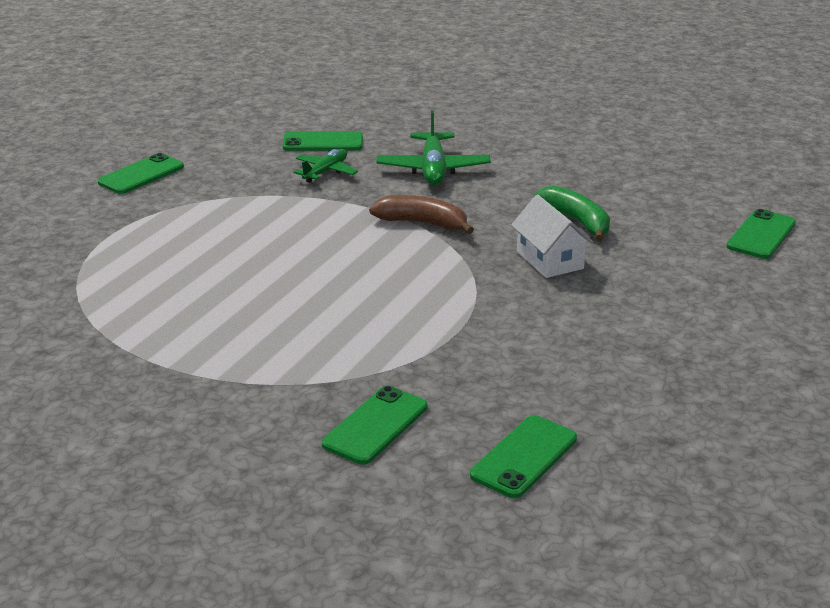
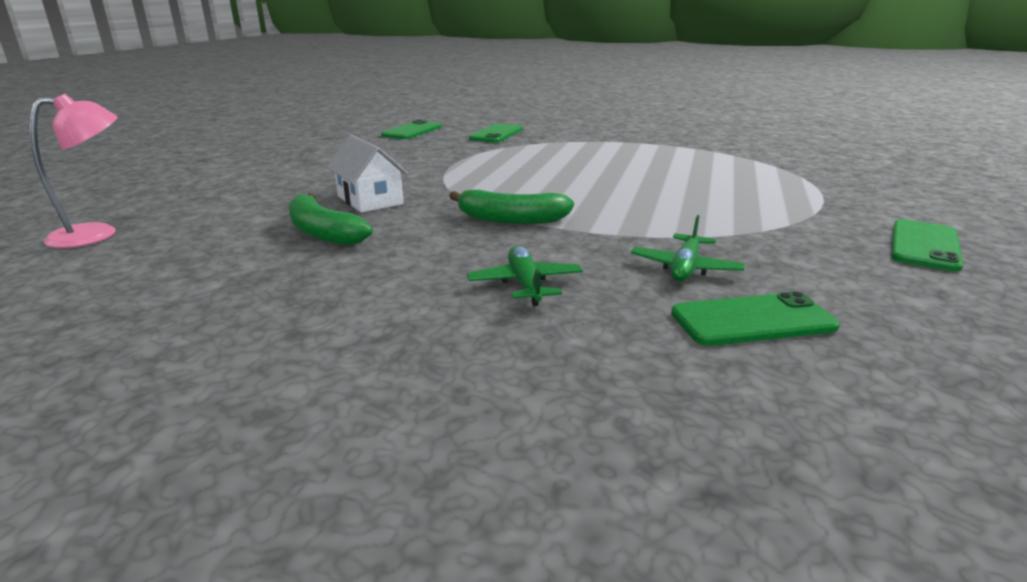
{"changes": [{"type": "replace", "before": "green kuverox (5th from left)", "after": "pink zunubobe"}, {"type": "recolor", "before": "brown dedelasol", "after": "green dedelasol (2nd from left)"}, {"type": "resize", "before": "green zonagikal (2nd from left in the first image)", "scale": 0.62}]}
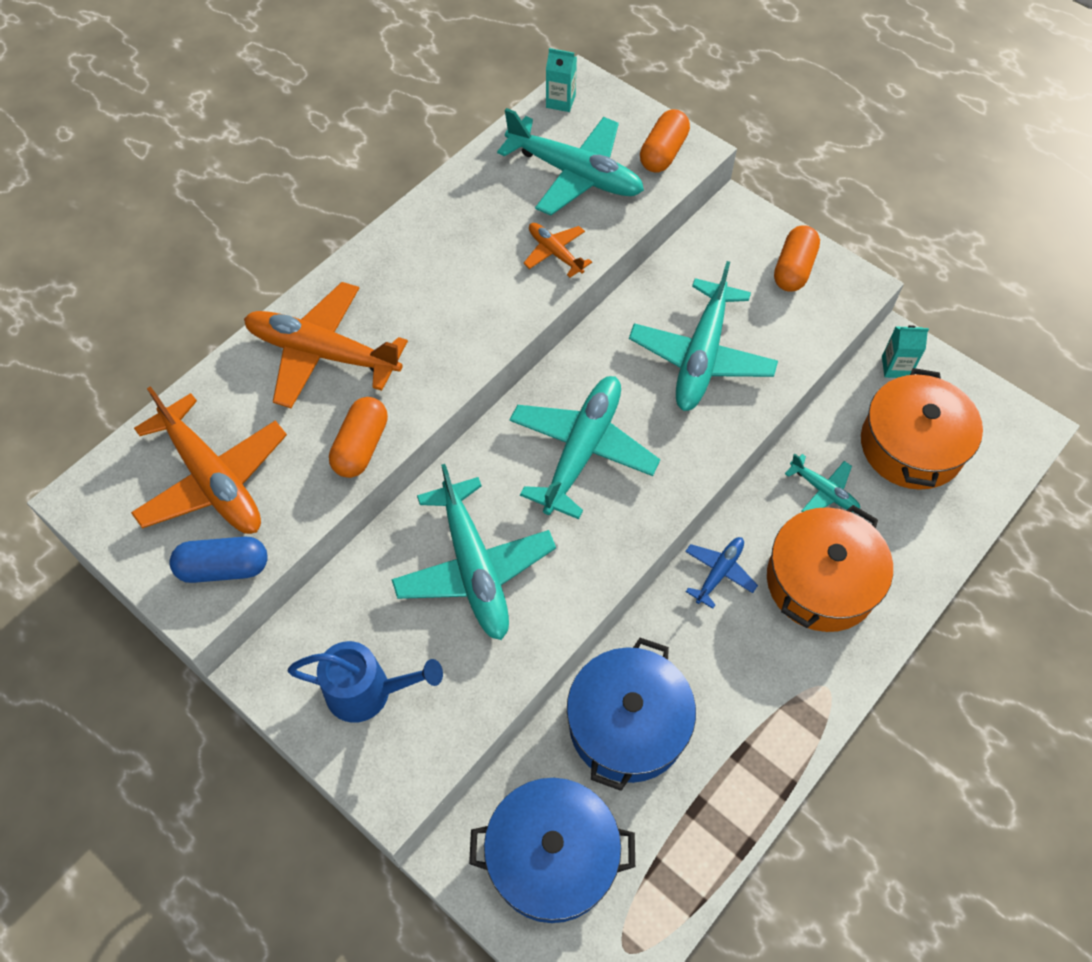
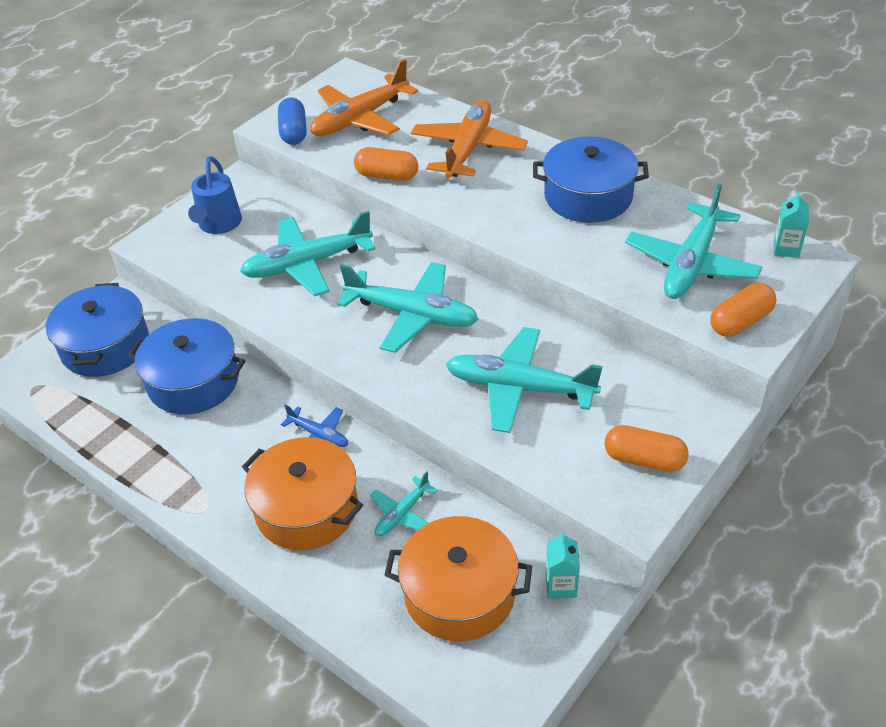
{"changes": [{"type": "delete", "before": "orange zonagikal (3rd from left)"}, {"type": "insert", "after": "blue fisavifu (3rd from left)"}, {"type": "rotate", "before": "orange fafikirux (2nd from left in the first image)", "turn": -60}]}
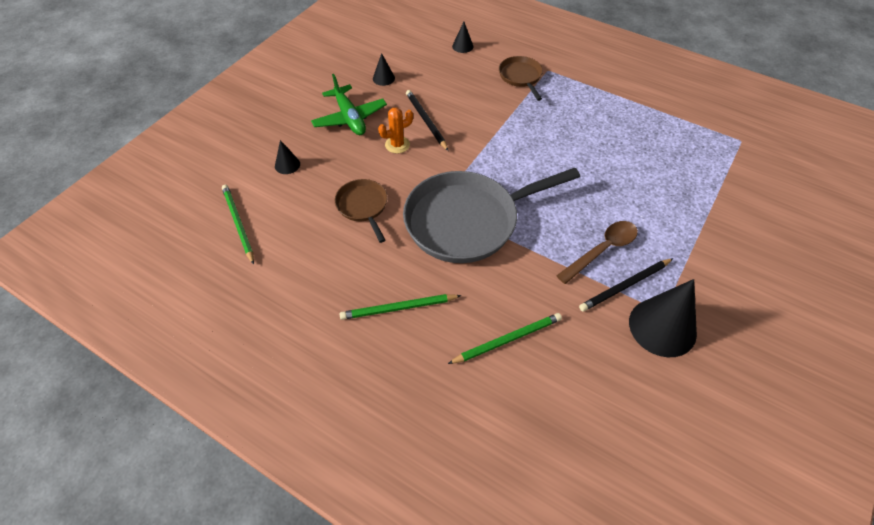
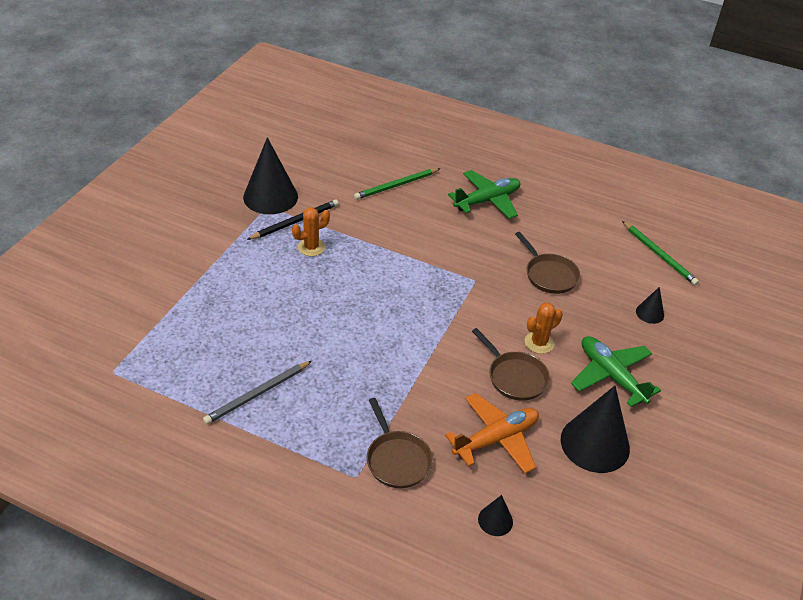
{"changes": [{"type": "delete", "before": "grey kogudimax"}, {"type": "insert", "after": "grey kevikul"}, {"type": "insert", "after": "orange zonagikal"}, {"type": "replace", "before": "green kevikul (2nd from left)", "after": "green zonagikal (1st from left)"}, {"type": "replace", "before": "black kevikul (1st from left)", "after": "brown kogudimax (2nd from left)"}, {"type": "replace", "before": "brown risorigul", "after": "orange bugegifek (1st from left)"}, {"type": "resize", "before": "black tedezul (2nd from left in the first image)", "scale": 2.13}]}
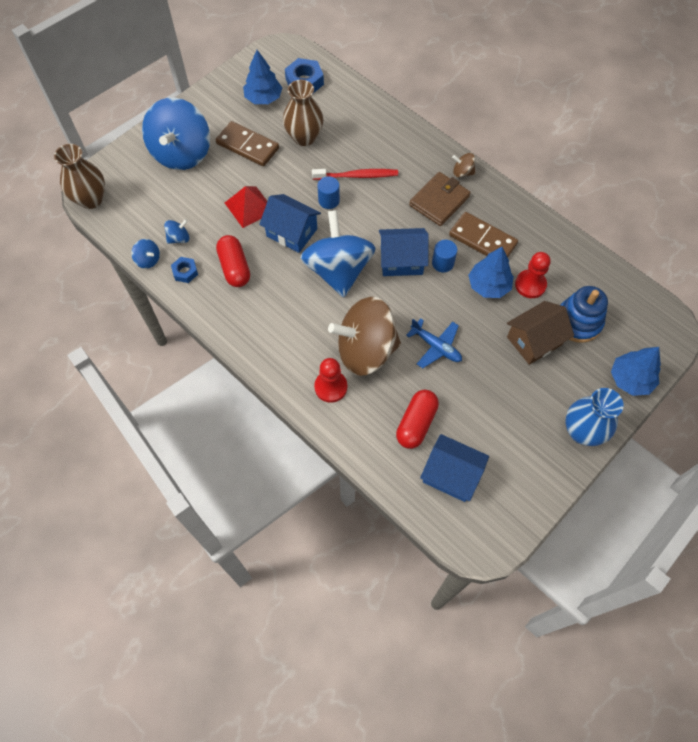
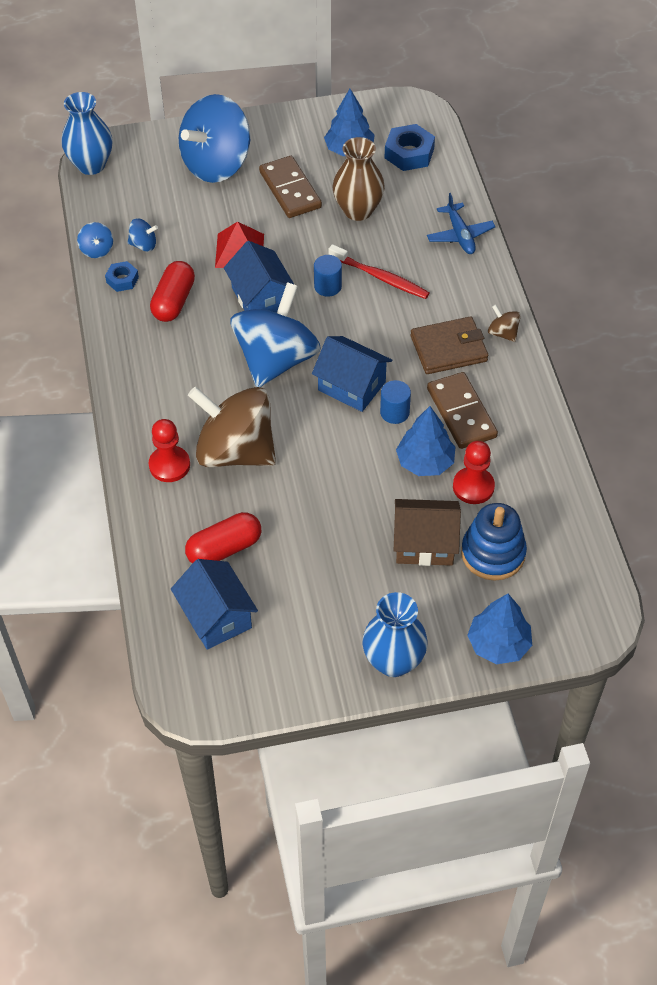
{"changes": [{"type": "move", "before": "blue zonagikal"}, {"type": "recolor", "before": "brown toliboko (1st from left)", "after": "blue toliboko (1st from left)"}]}
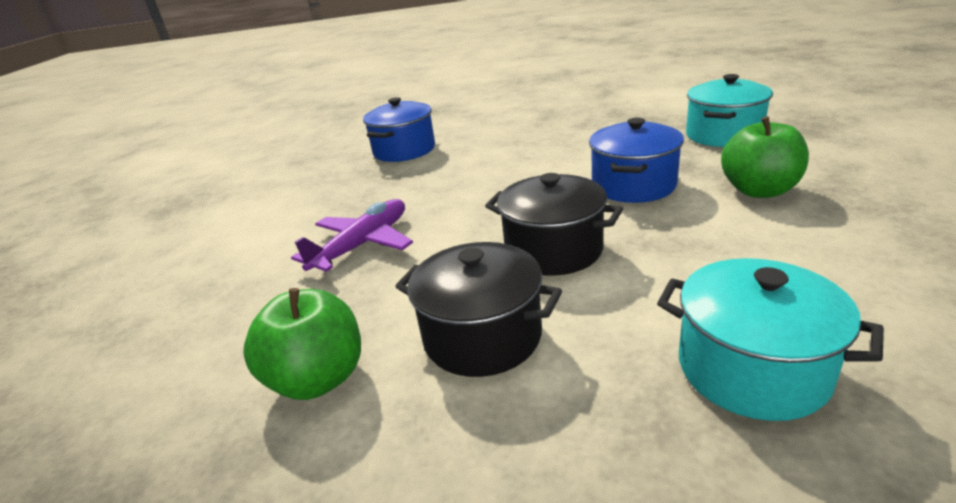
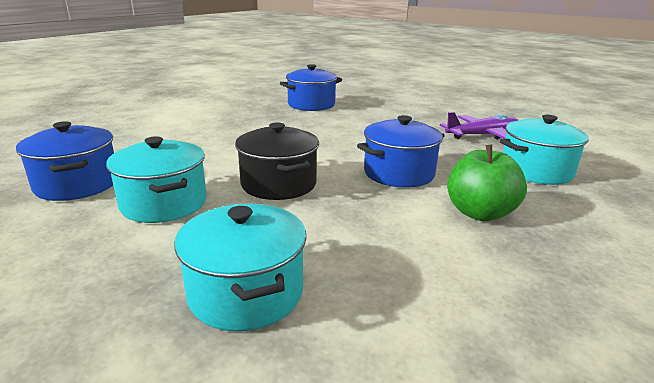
{"changes": [{"type": "move", "before": "purple zonagikal"}, {"type": "replace", "before": "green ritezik (1st from left)", "after": "blue fisavifu (1st from left)"}, {"type": "recolor", "before": "black fisavifu (1st from left)", "after": "turquoise fisavifu (1st from left)"}]}
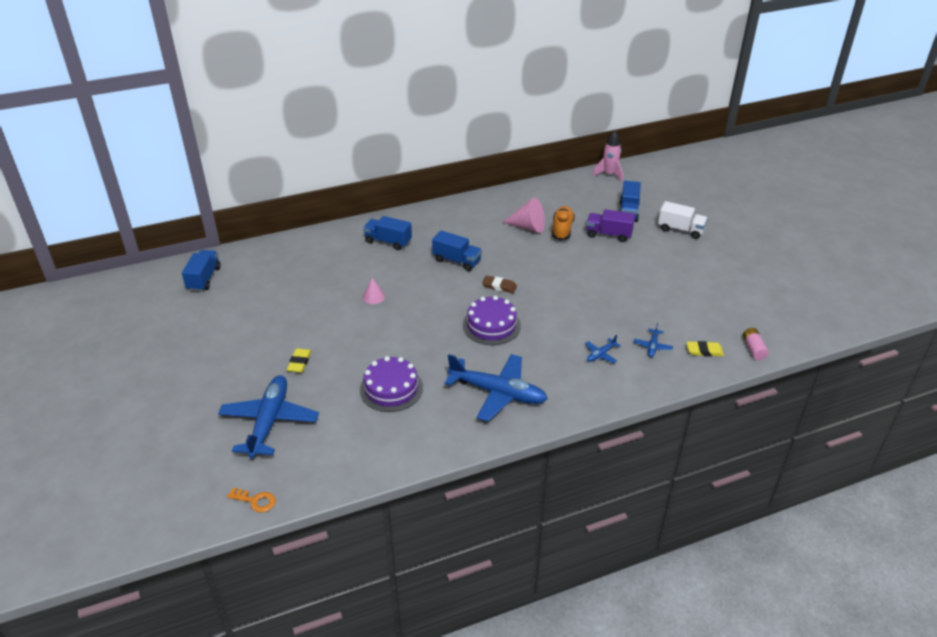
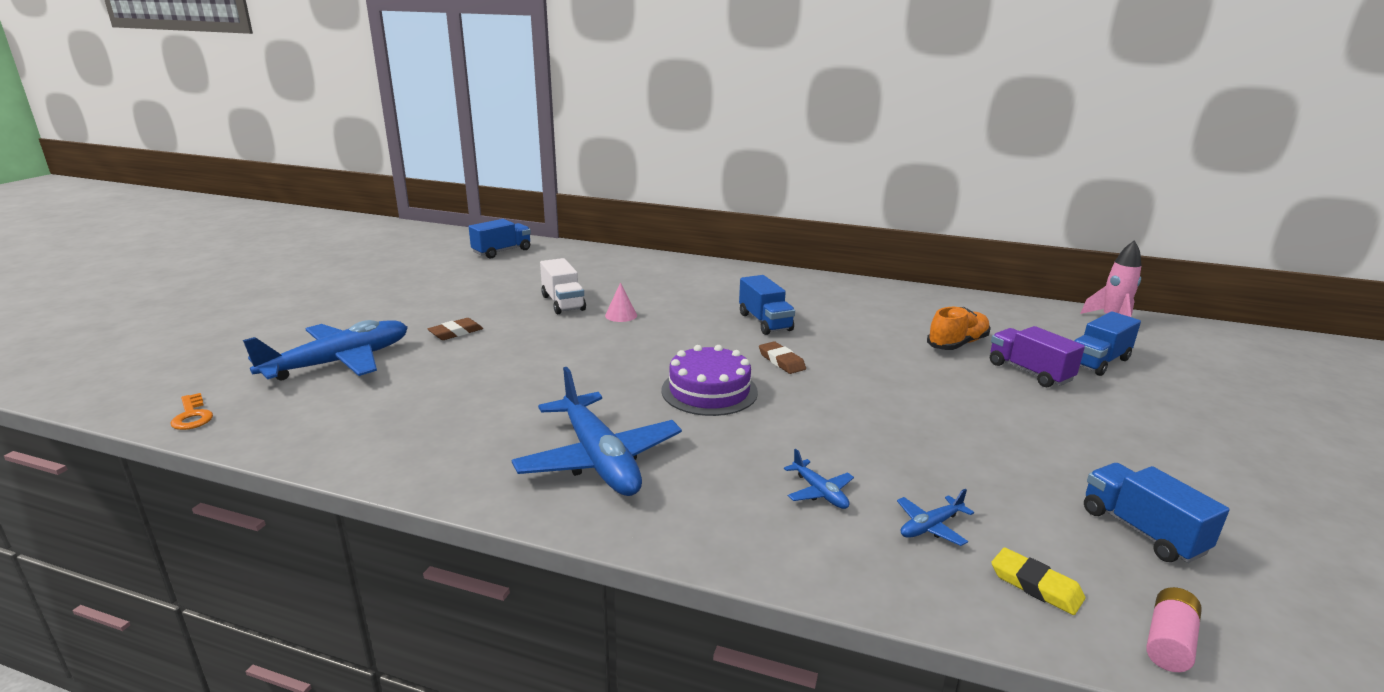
{"changes": [{"type": "delete", "before": "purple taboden (1st from left)"}, {"type": "delete", "before": "pink tedezul (2nd from left)"}, {"type": "move", "before": "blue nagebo (2nd from left in the first image)", "after": "blue nagebo (4th from left)"}, {"type": "move", "before": "white nagebo"}, {"type": "recolor", "before": "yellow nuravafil (1st from left)", "after": "brown nuravafil (1st from left)"}, {"type": "rotate", "before": "blue zonagikal (3rd from left)", "turn": -120}]}
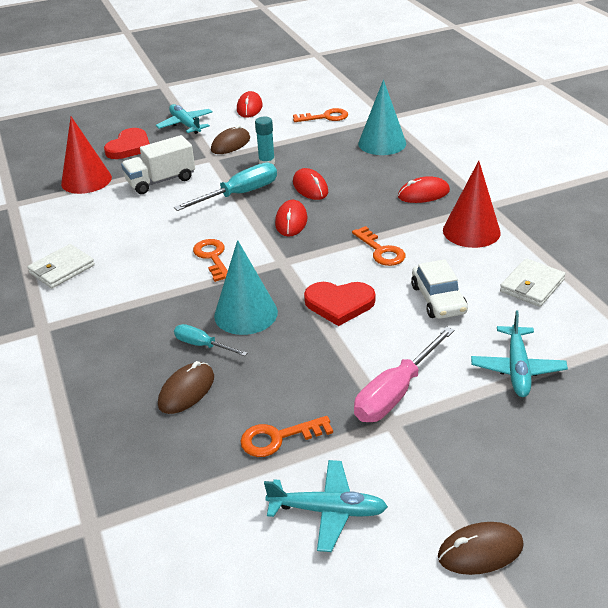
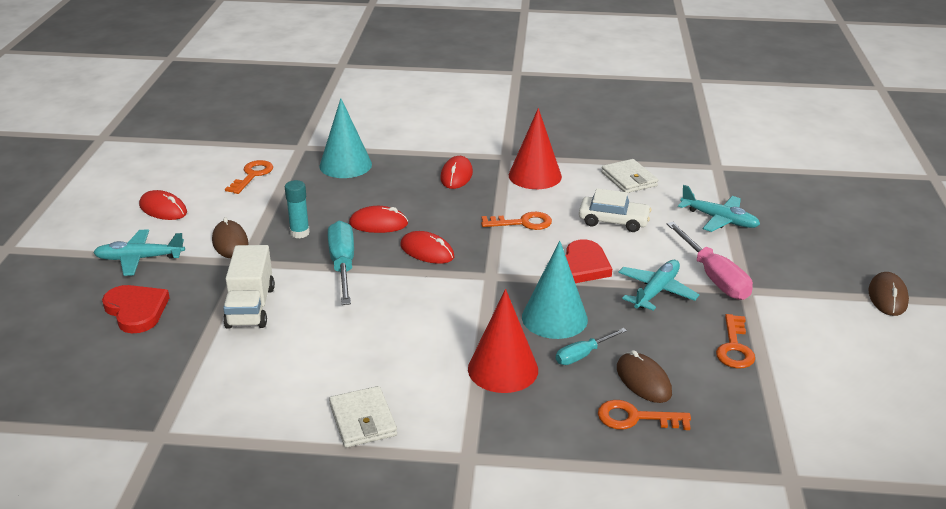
{"changes": [{"type": "move", "before": "red tedezul (1st from left)"}, {"type": "move", "before": "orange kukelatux (1st from left in the first image)", "after": "orange kukelatux (3rd from left)"}, {"type": "move", "before": "turquoise zonagikal (2nd from left)"}]}
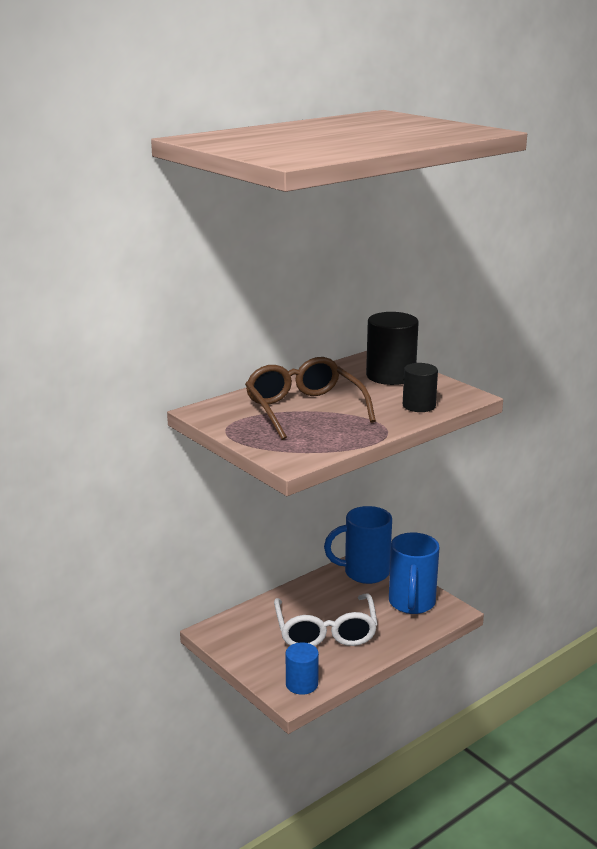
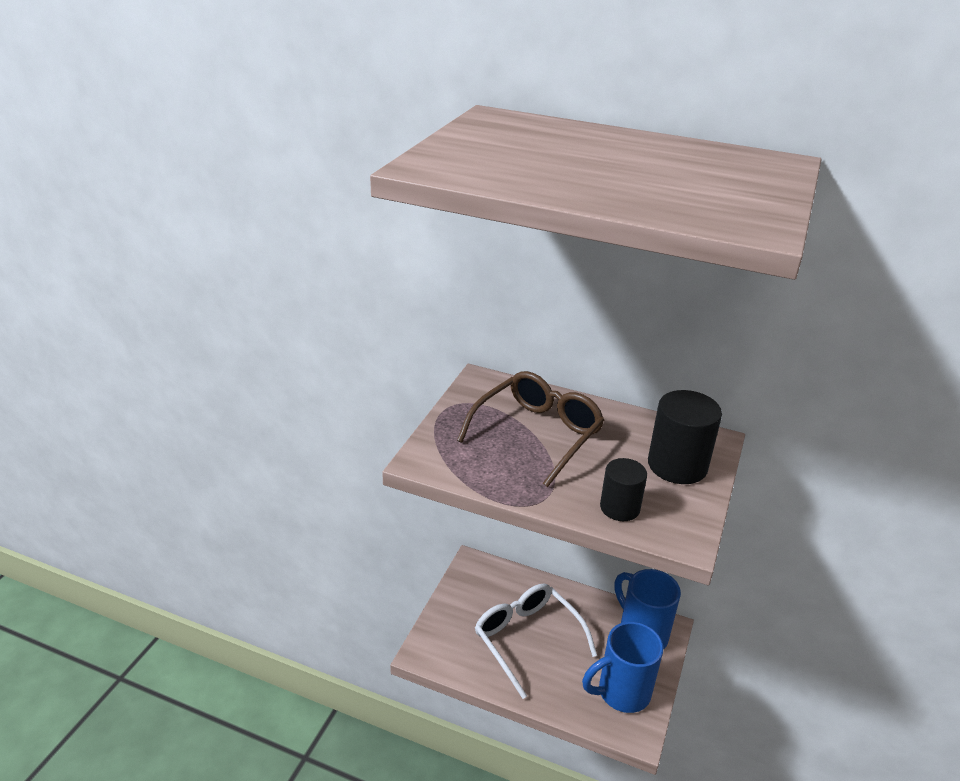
{"changes": [{"type": "delete", "before": "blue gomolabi"}, {"type": "rotate", "before": "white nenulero", "turn": 90}]}
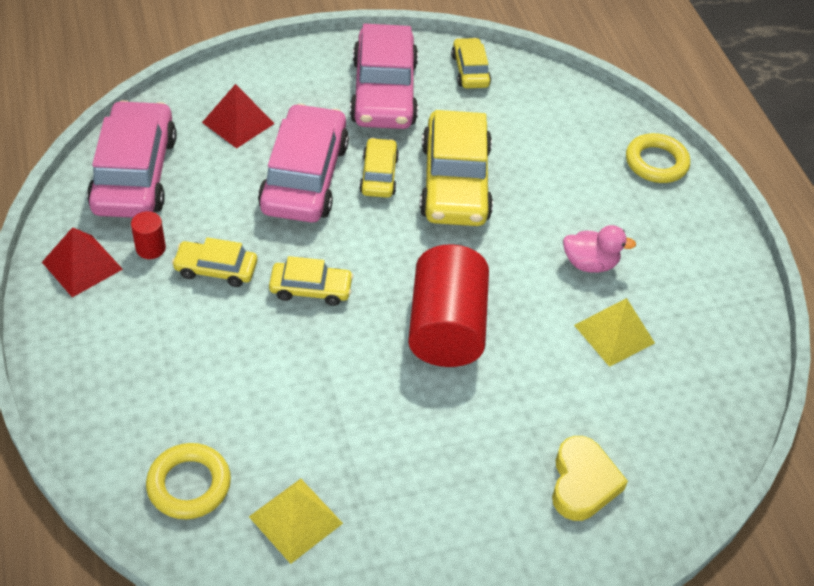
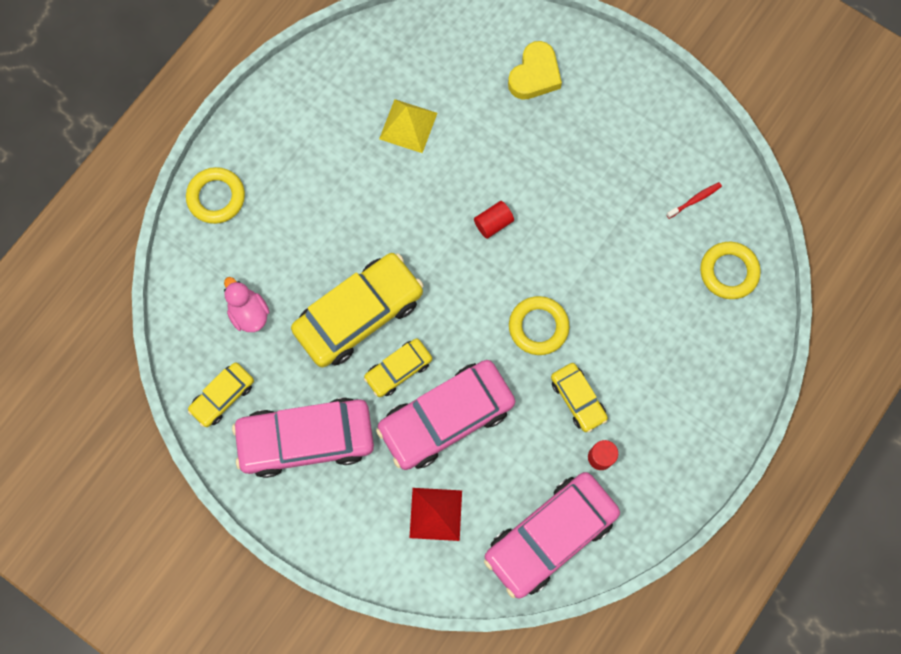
{"changes": [{"type": "delete", "before": "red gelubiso (1st from left)"}, {"type": "move", "before": "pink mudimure"}, {"type": "replace", "before": "yellow gelubiso (1st from left)", "after": "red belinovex"}, {"type": "replace", "before": "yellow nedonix (2nd from left)", "after": "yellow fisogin (2nd from left)"}, {"type": "rotate", "before": "pink nedonix (3rd from left in the first image)", "turn": -150}, {"type": "rotate", "before": "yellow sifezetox", "turn": 150}, {"type": "resize", "before": "red gomolabi (2nd from left in the first image)", "scale": 0.42}]}
